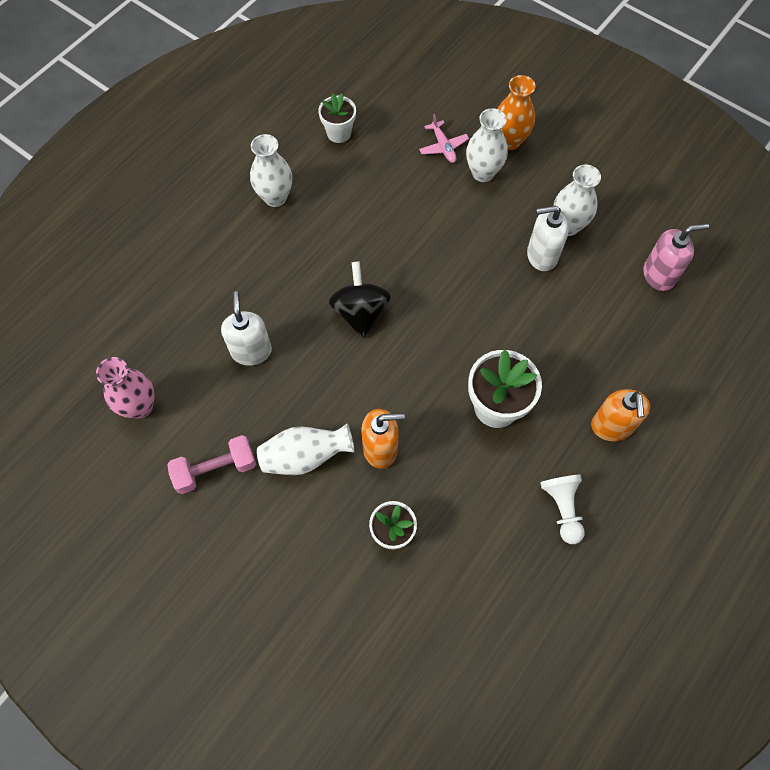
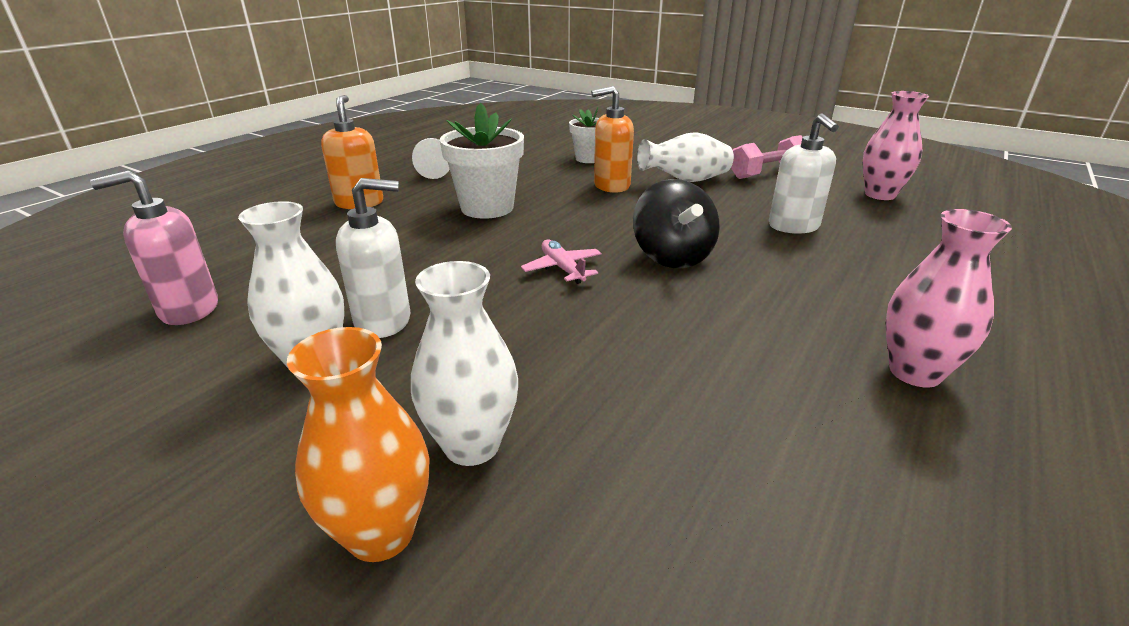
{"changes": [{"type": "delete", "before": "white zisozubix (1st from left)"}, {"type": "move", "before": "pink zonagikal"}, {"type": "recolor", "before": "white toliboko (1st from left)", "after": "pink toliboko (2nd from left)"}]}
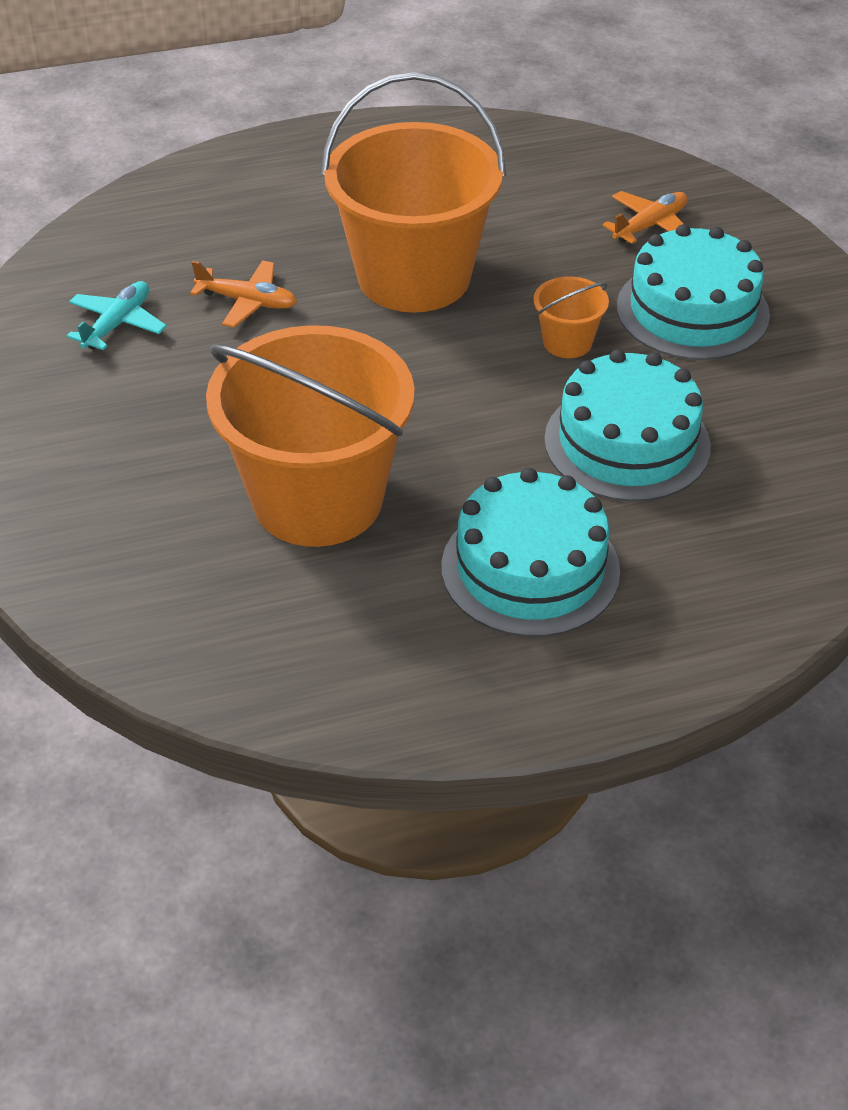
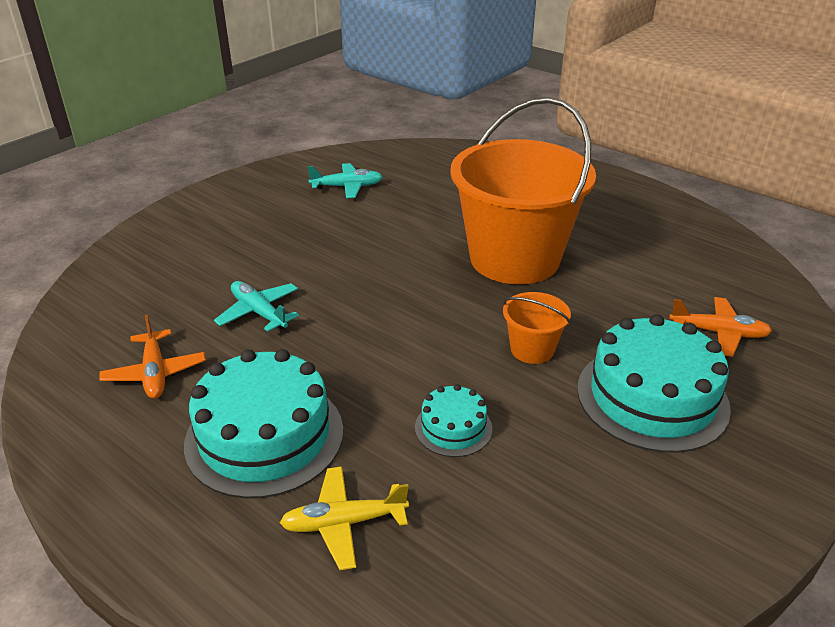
{"changes": [{"type": "insert", "after": "yellow zonagikal"}, {"type": "move", "before": "orange zonagikal (1st from left)"}, {"type": "replace", "before": "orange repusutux (1st from left)", "after": "turquoise zonagikal (1st from left)"}, {"type": "resize", "before": "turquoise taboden (2nd from left)", "scale": 0.5}]}
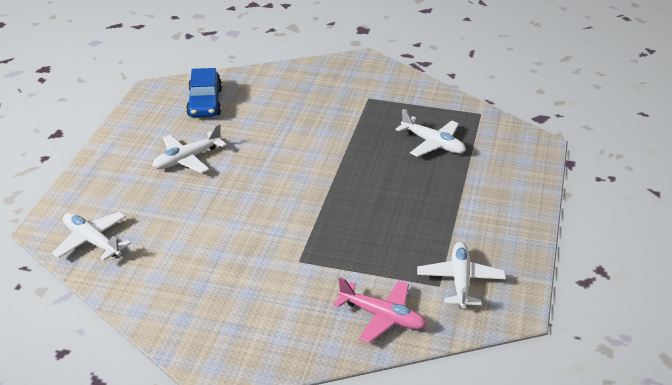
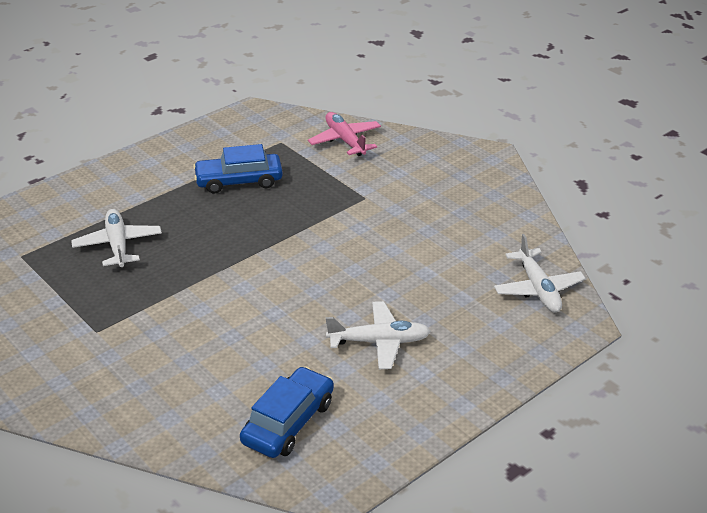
{"changes": [{"type": "delete", "before": "white zonagikal (4th from left)"}, {"type": "insert", "after": "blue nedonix (1st from left)"}]}
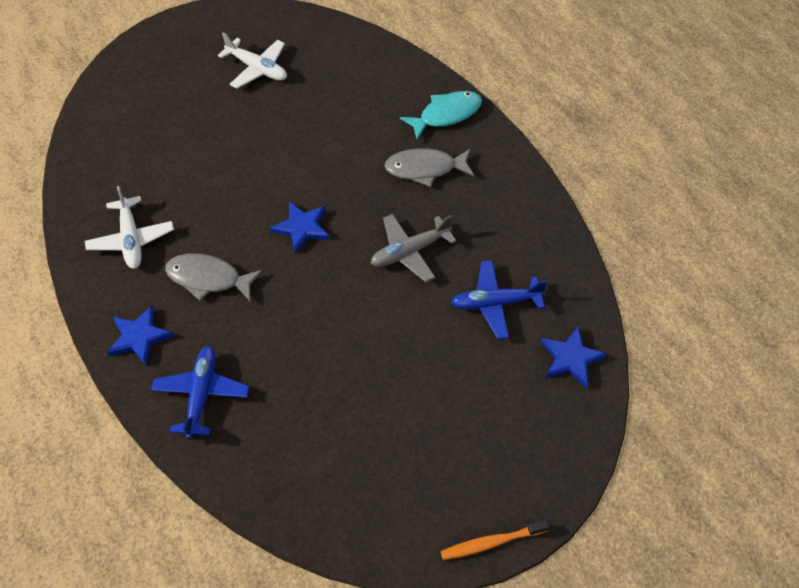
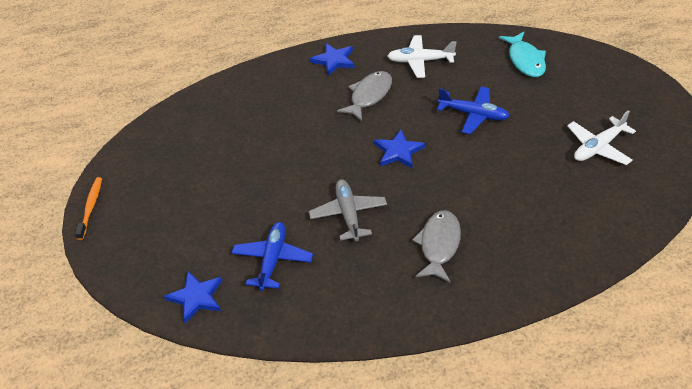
{"changes": [{"type": "move", "before": "blue zonagikal (1st from left in the first image)", "after": "blue zonagikal (2nd from left)"}, {"type": "move", "before": "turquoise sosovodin"}]}
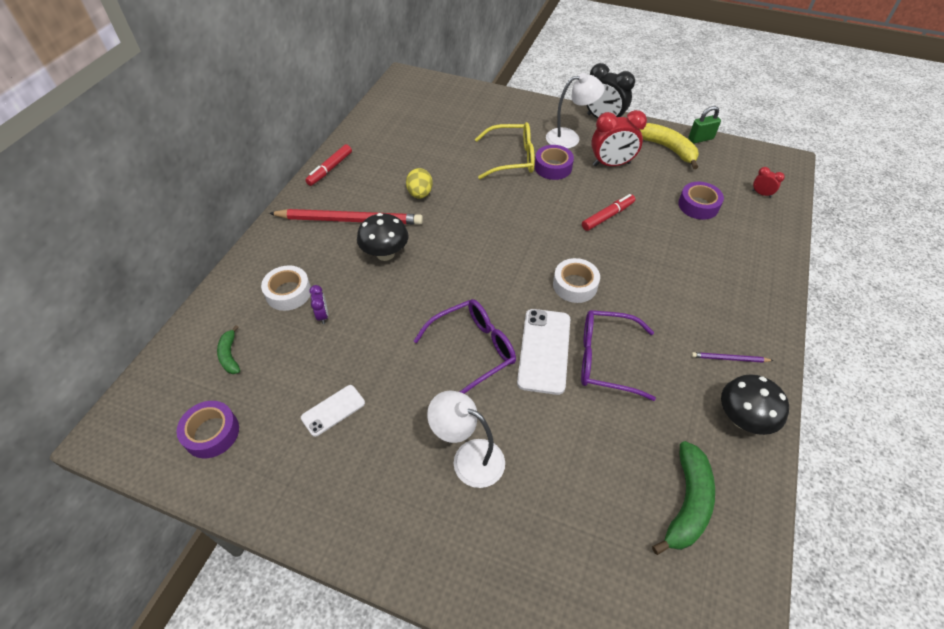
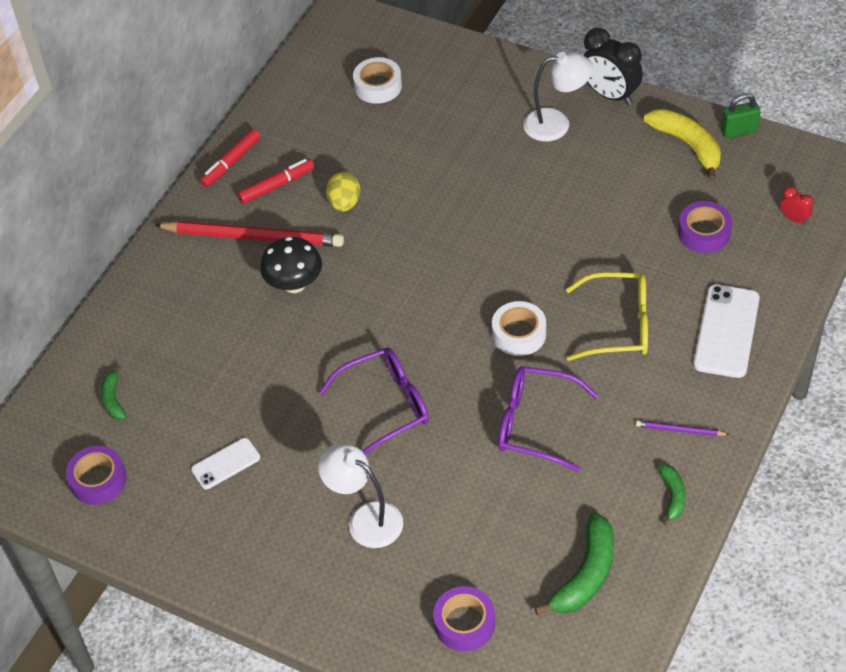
{"changes": [{"type": "delete", "before": "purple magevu"}, {"type": "delete", "before": "red magevu (1st from left)"}, {"type": "move", "before": "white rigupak (1st from left)"}, {"type": "move", "before": "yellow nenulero"}, {"type": "move", "before": "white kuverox (2nd from left)"}, {"type": "move", "before": "purple rigupak (2nd from left)"}, {"type": "move", "before": "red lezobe (2nd from left)"}, {"type": "replace", "before": "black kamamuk (2nd from left)", "after": "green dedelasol (3rd from left)"}]}
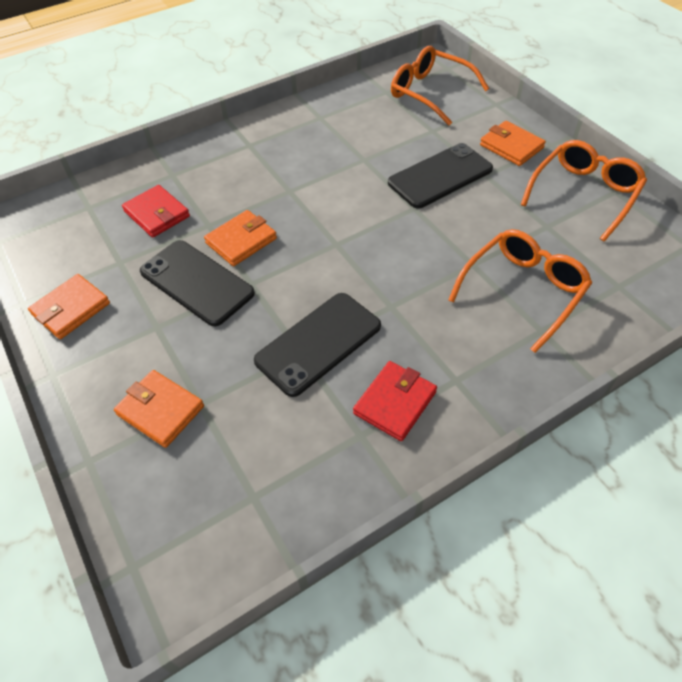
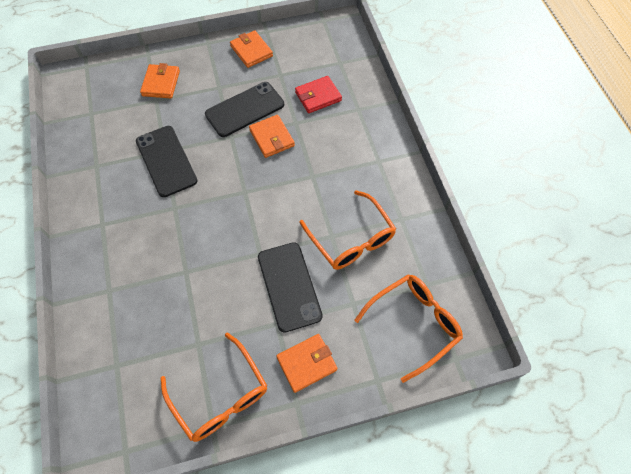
{"changes": [{"type": "delete", "before": "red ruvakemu (2nd from left)"}, {"type": "move", "before": "orange nenulero (2nd from left)"}, {"type": "rotate", "before": "orange ruvakemu (2nd from left in the first image)", "turn": -45}]}
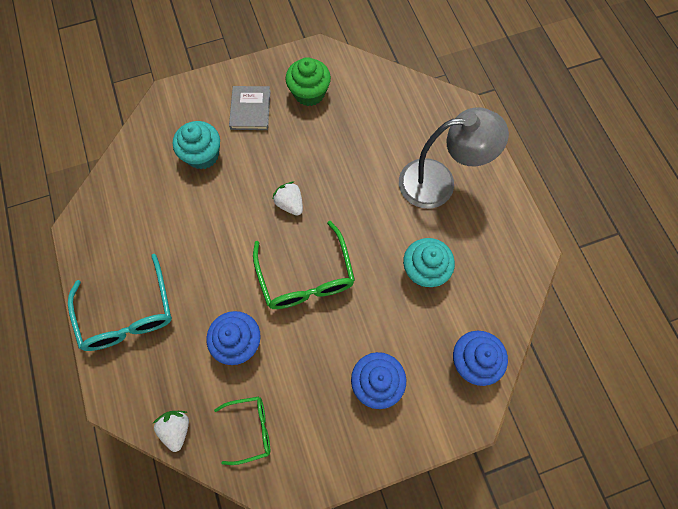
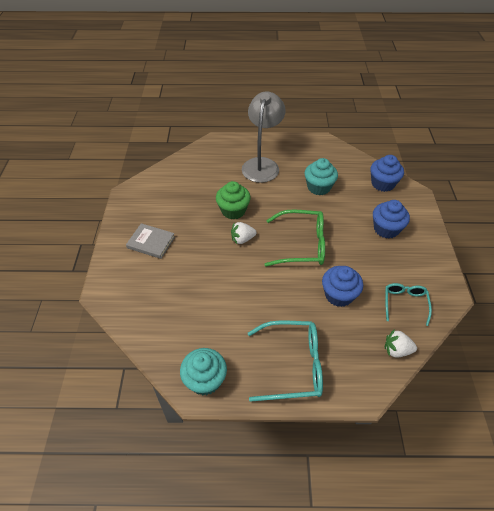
{"changes": [{"type": "move", "before": "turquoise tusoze (1st from left)"}, {"type": "move", "before": "green tusoze"}, {"type": "recolor", "before": "green nenulero (1st from left)", "after": "turquoise nenulero (2nd from left)"}]}
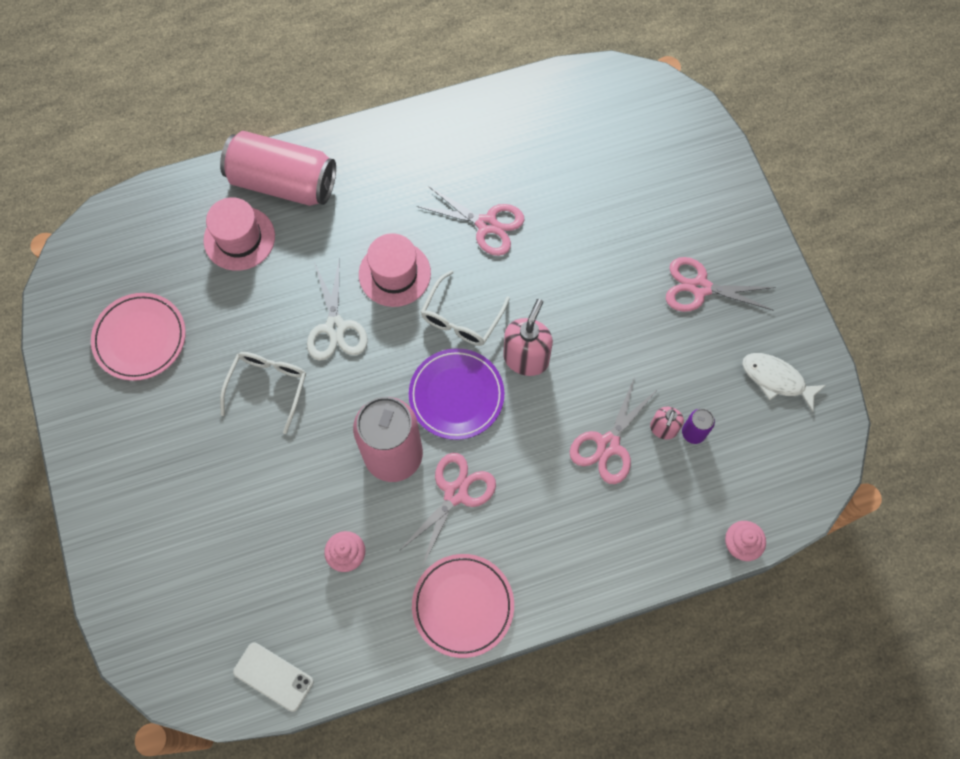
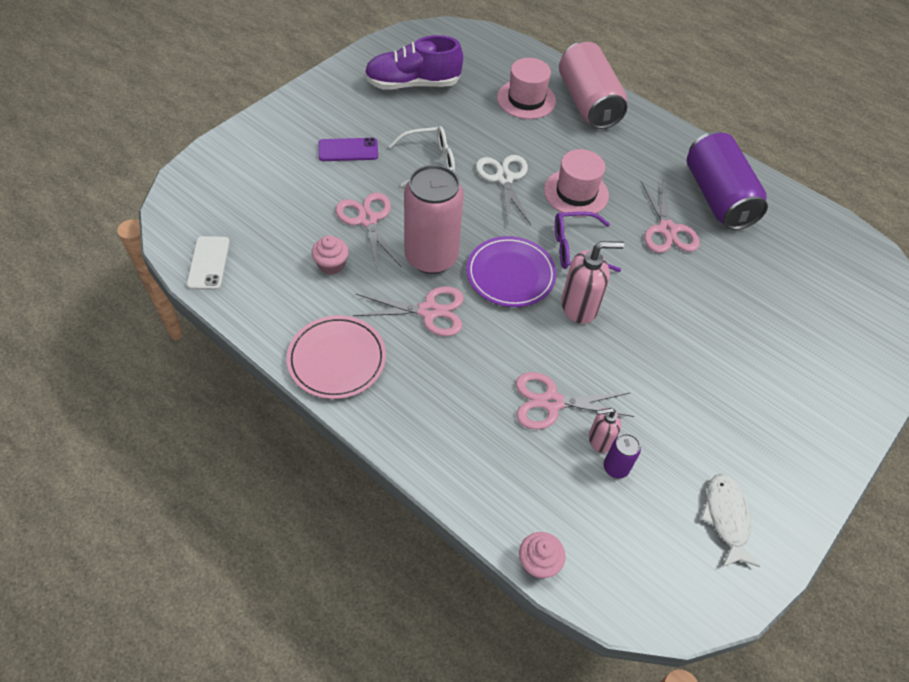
{"changes": [{"type": "insert", "after": "purple kuverox"}, {"type": "insert", "after": "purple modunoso (2nd from left)"}, {"type": "move", "before": "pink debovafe (4th from left in the first image)", "after": "pink debovafe (1st from left)"}, {"type": "replace", "before": "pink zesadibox (1st from left)", "after": "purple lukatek"}, {"type": "recolor", "before": "white nenulero (2nd from left)", "after": "purple nenulero"}, {"type": "rotate", "before": "white debovafe", "turn": 120}]}
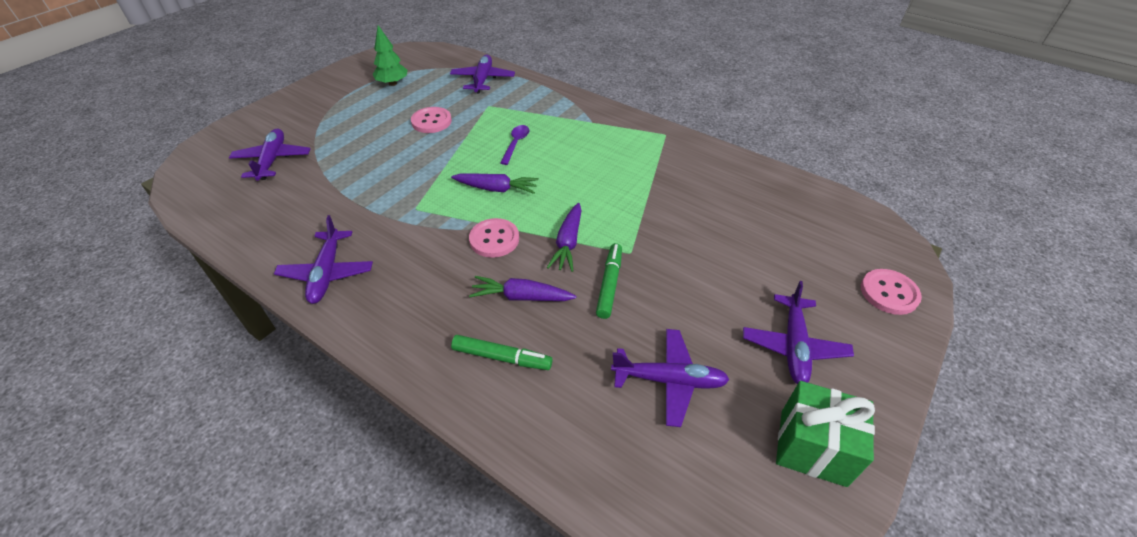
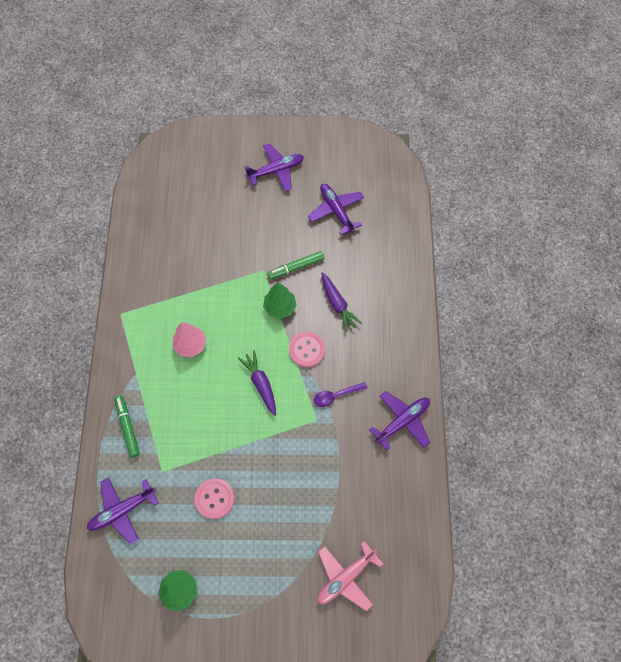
{"changes": [{"type": "delete", "before": "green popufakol"}, {"type": "delete", "before": "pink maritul (3rd from left)"}, {"type": "insert", "after": "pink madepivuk"}, {"type": "move", "before": "green lezobe (1st from left)"}, {"type": "move", "before": "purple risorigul"}, {"type": "replace", "before": "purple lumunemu (3rd from left)", "after": "green madepivuk (2nd from left)"}, {"type": "recolor", "before": "purple zonagikal (1st from left)", "after": "pink zonagikal"}]}
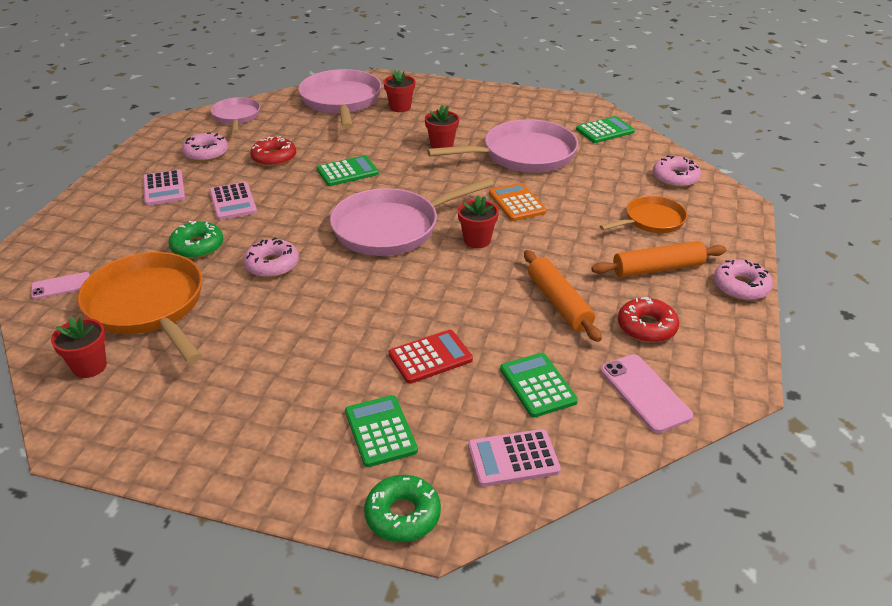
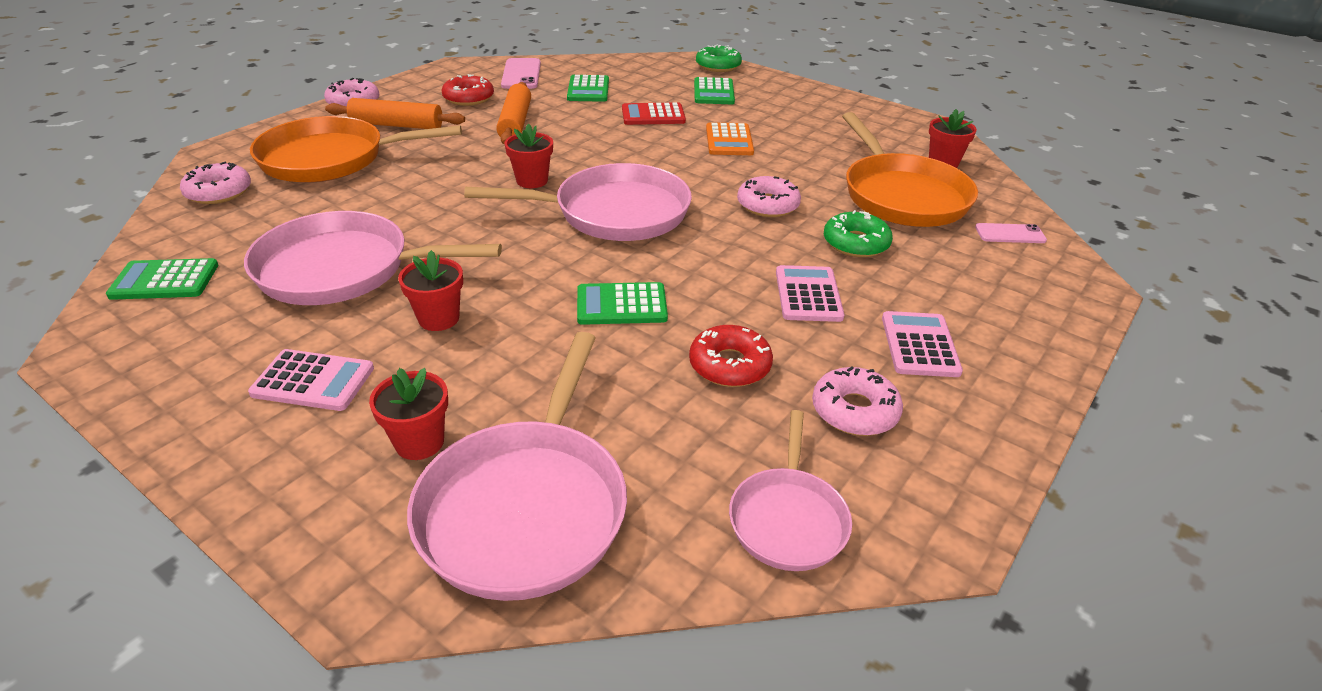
{"changes": [{"type": "move", "before": "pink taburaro (3rd from left in the first image)", "after": "pink taburaro (1st from left)"}, {"type": "move", "before": "orange taburaro"}, {"type": "resize", "before": "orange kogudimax (2nd from left in the first image)", "scale": 1.74}]}
